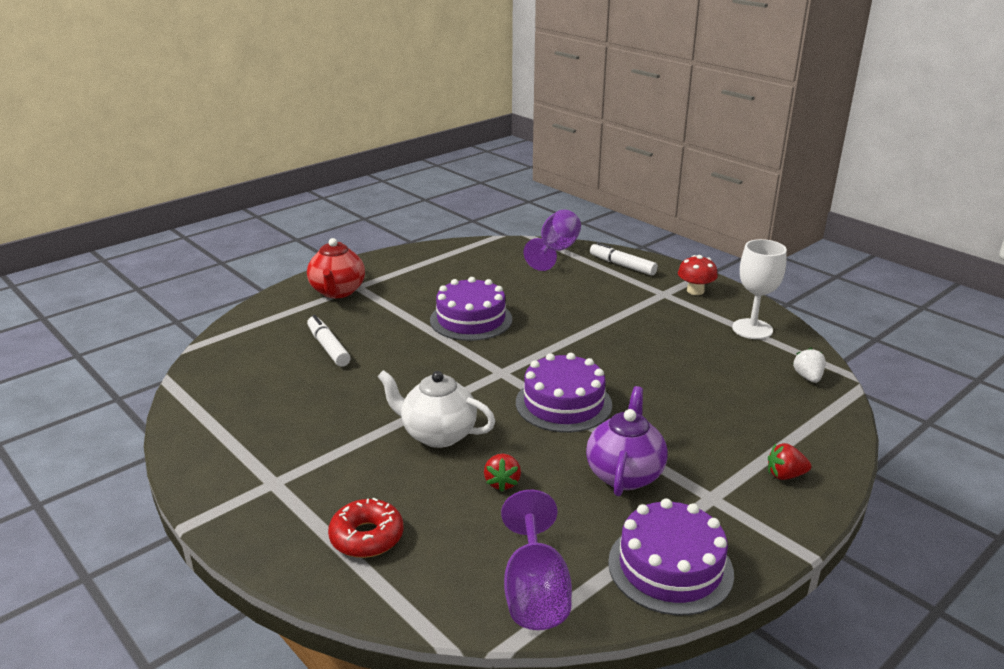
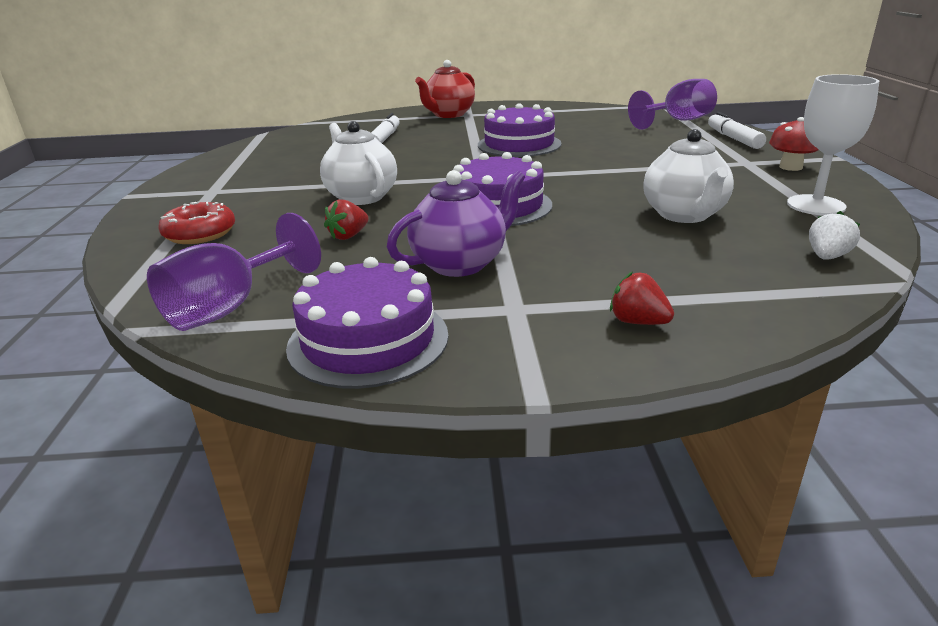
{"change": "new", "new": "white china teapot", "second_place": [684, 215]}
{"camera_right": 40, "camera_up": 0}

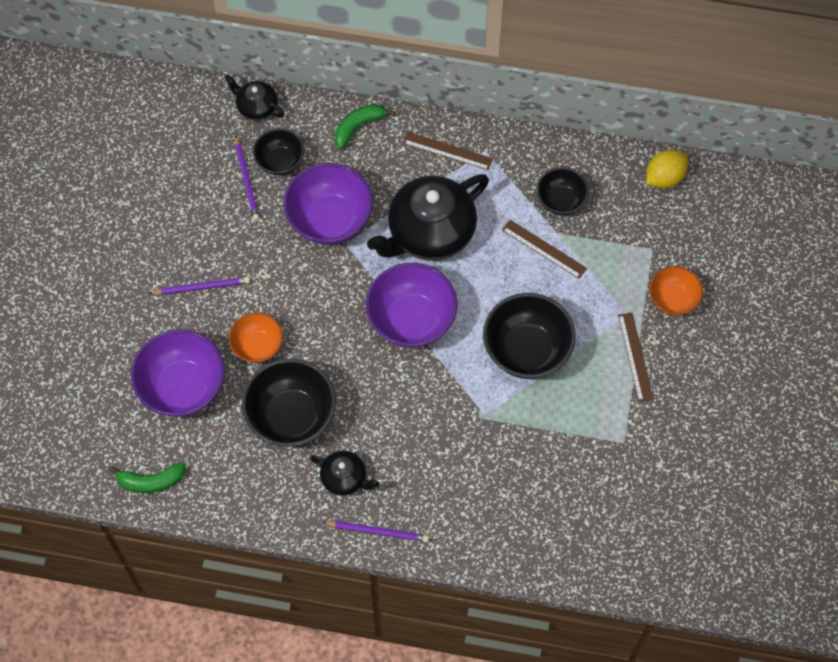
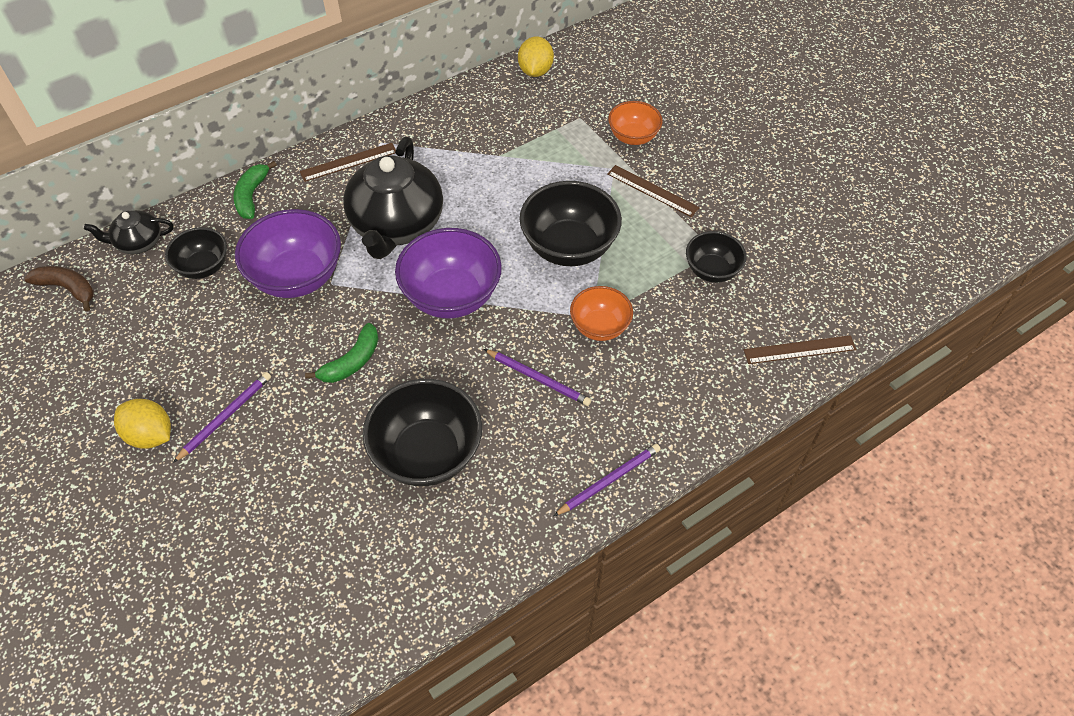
{"change": "new", "new": "russet toy banana", "second_place": [68, 288]}
{"change": "new", "new": "yellow toy lemon", "second_place": [150, 435]}
{"change": "shifted", "old": "leaf-green toy banana", "first_place": [151, 481], "second_place": [352, 361]}
{"change": "shifted", "old": "royal purple pencil", "first_place": [247, 180], "second_place": [538, 379]}
{"change": "shifted", "old": "bright orange deep dish", "first_place": [257, 346], "second_place": [599, 327]}
{"change": "shifted", "old": "ebony deep dish", "first_place": [560, 201], "second_place": [711, 270]}
{"change": "shifted", "old": "russet straightedge", "first_place": [544, 249], "second_place": [799, 350]}
{"change": "gone", "old": "royal purple deep dish", "first_place": [182, 387]}
{"change": "gone", "old": "ebony china teapot", "first_place": [345, 478]}
{"camera_right": -45, "camera_up": -10}

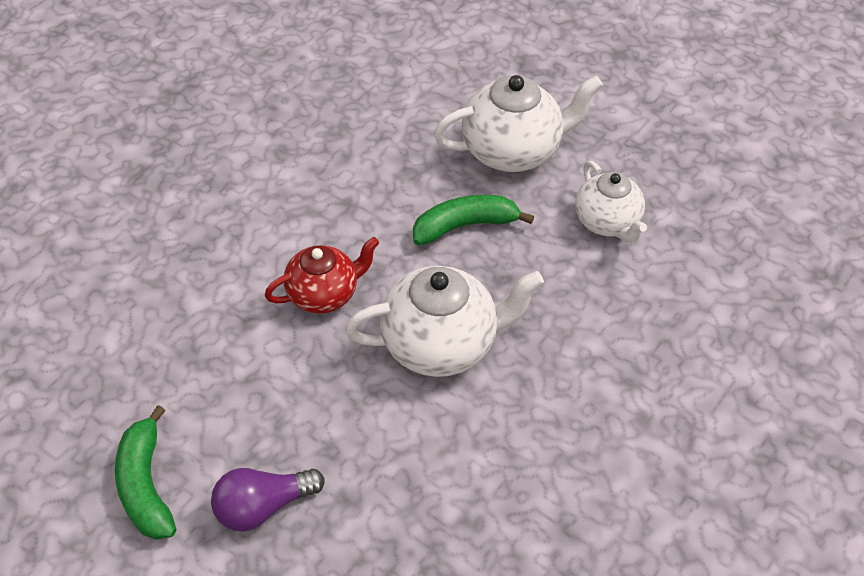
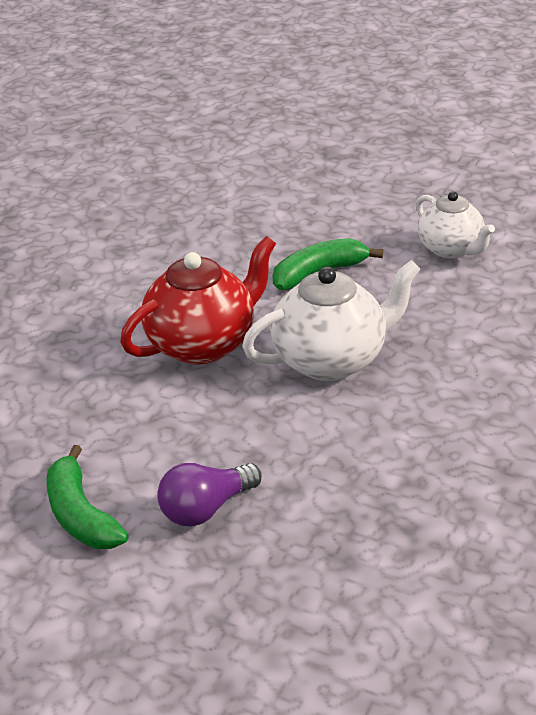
{"change": "scaled", "old": "scarlet china teapot", "first_place": [324, 294], "second_place": [203, 344], "factor": 1.54}
{"change": "gone", "old": "white china teapot", "first_place": [513, 151]}
{"camera_right": -10, "camera_up": -15}

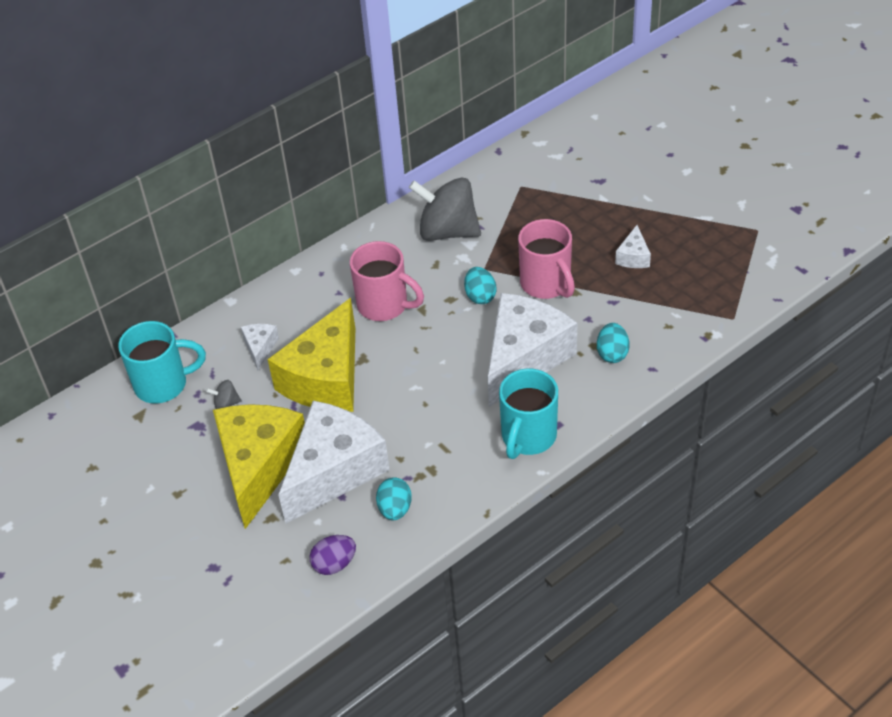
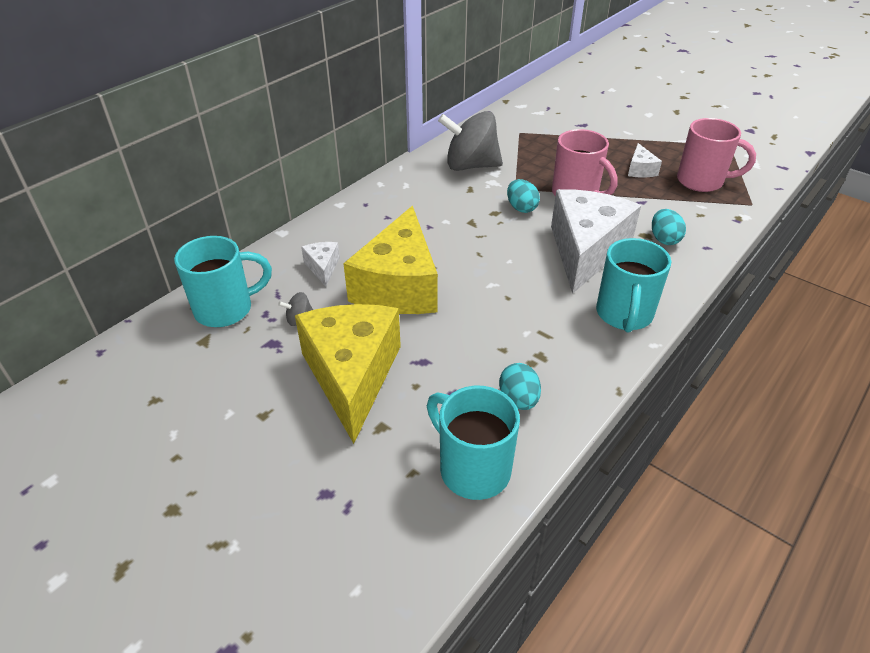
{"change": "swapped", "old": "royal purple egg", "new": "turquoise tea mug", "first_place": [334, 564], "second_place": [472, 469]}
{"change": "shifted", "old": "rosy tea mug", "first_place": [384, 305], "second_place": [702, 181]}
{"change": "gone", "old": "white cheese", "first_place": [334, 471]}
{"camera_right": -15, "camera_up": -5}

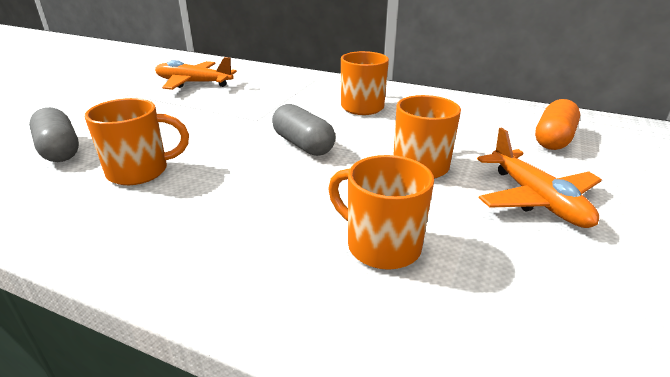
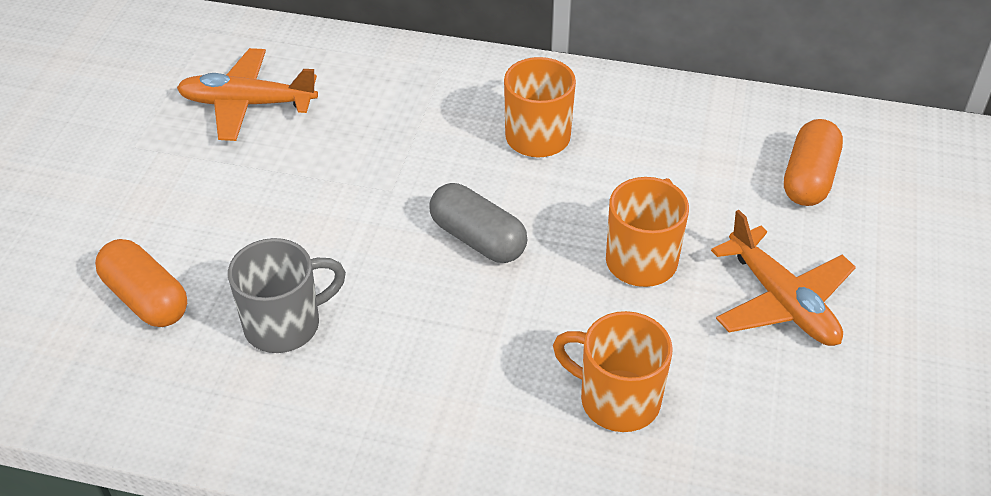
{"change": "repainted", "old": "gray capsule", "new": "bright orange capsule", "first_place": [59, 150], "second_place": [146, 299]}
{"change": "repainted", "old": "bright orange tea mug", "new": "gray tea mug", "first_place": [140, 171], "second_place": [285, 324]}
{"camera_right": -10, "camera_up": 15}

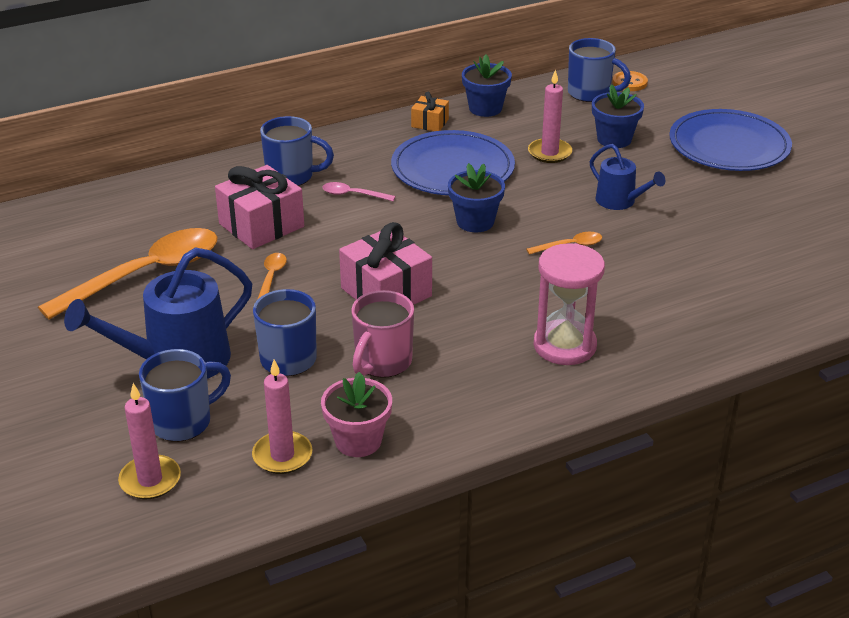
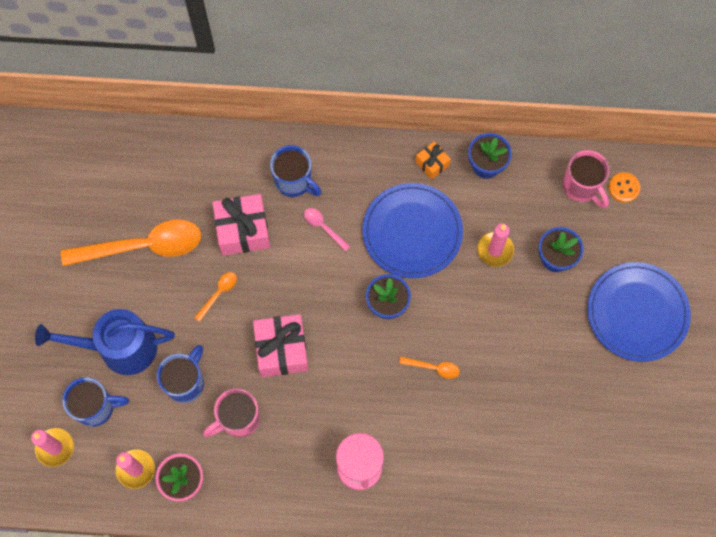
{"change": "repainted", "old": "cobalt tea mug", "new": "rosy tea mug", "first_place": [590, 93], "second_place": [581, 187]}
{"change": "gone", "old": "cobalt sprinkling can", "first_place": [619, 201]}
{"camera_right": 30, "camera_up": 35}

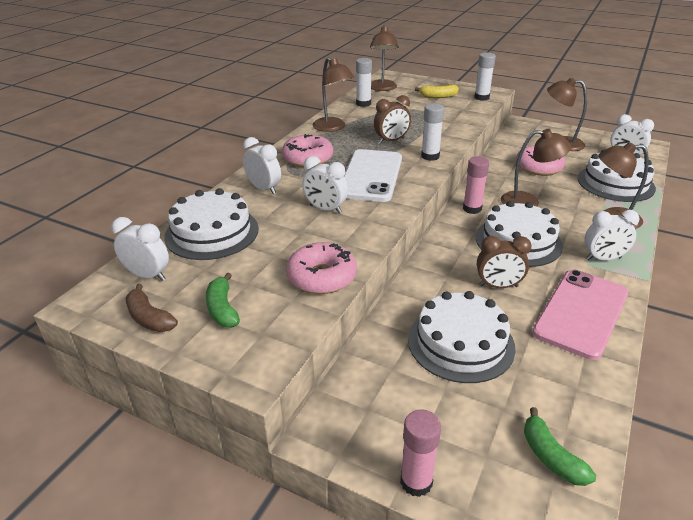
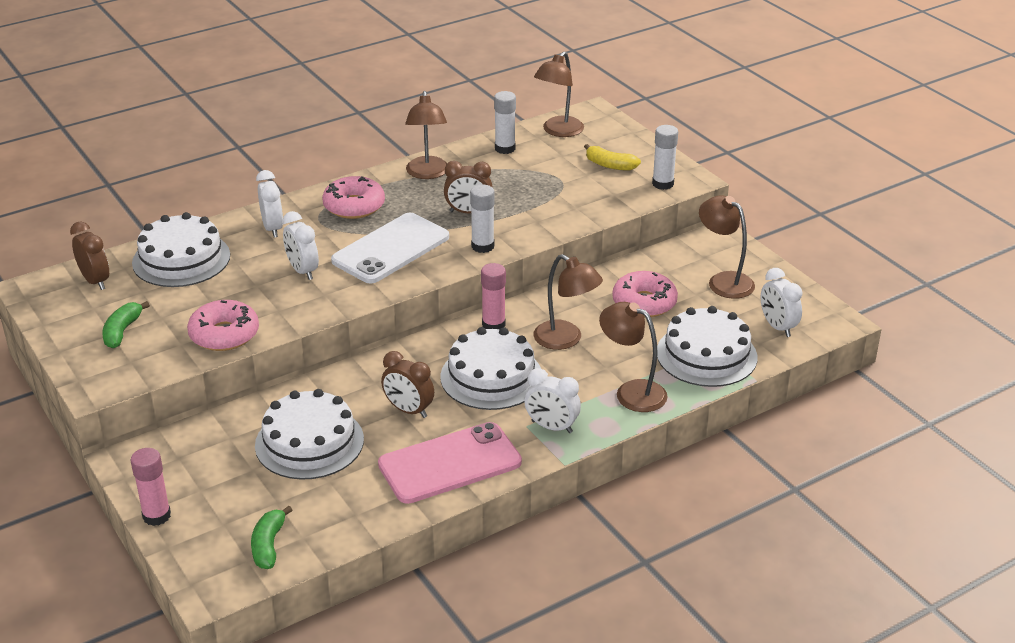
{"change": "repainted", "old": "white alarm clock", "new": "russet alarm clock", "first_place": [147, 275], "second_place": [95, 281]}
{"change": "gone", "old": "russet toy banana", "first_place": [149, 318]}
{"camera_right": 30, "camera_up": 0}

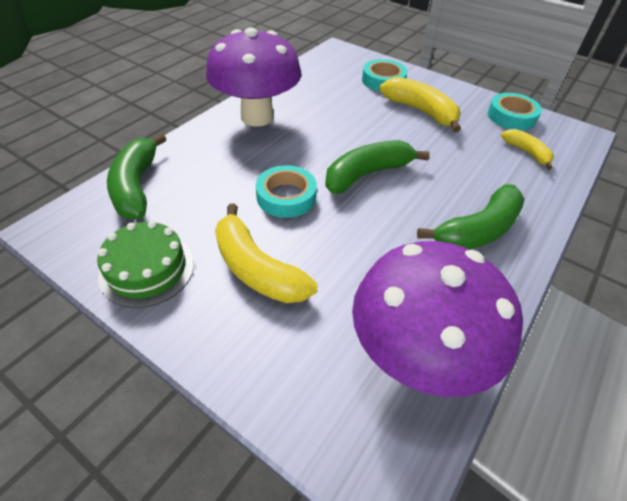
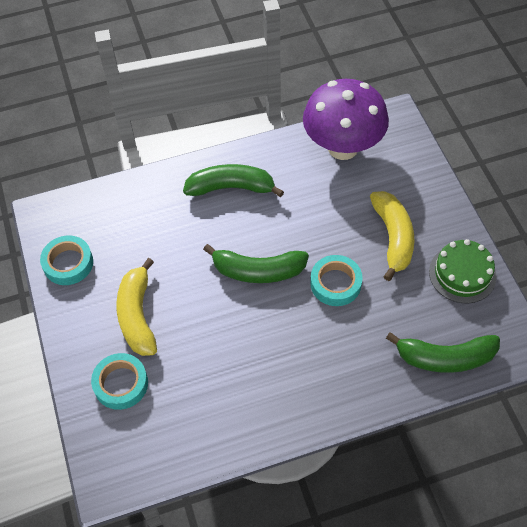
{"change": "rotated", "old": "leaf-green toy banana", "first_place": [137, 186], "second_place": [445, 358], "degrees": 60}
{"change": "gone", "old": "royal purple fungus", "first_place": [257, 117]}
{"change": "gone", "old": "yellow toy banana", "first_place": [527, 152]}
{"camera_right": -140, "camera_up": 10}

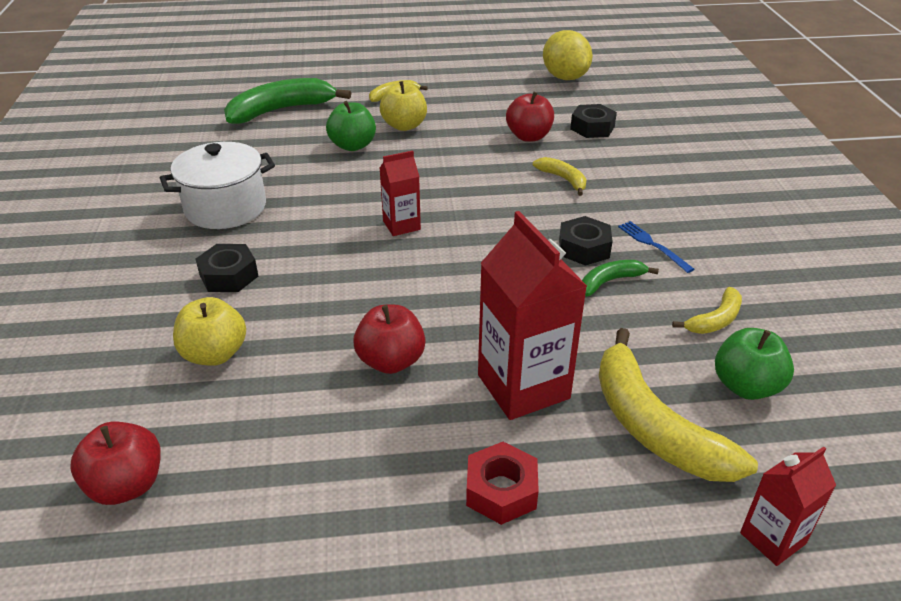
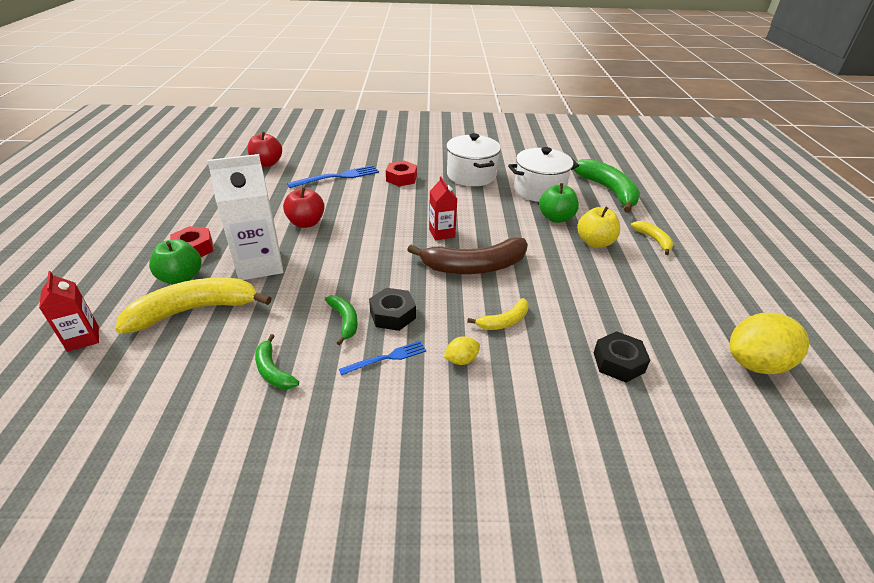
{"change": "shifted", "old": "leaf-green apple", "first_place": [746, 386], "second_place": [181, 278]}
{"change": "repainted", "old": "scarlet milk carton", "new": "white milk carton", "first_place": [523, 386], "second_place": [260, 265]}
{"change": "repainted", "old": "yellow toy banana", "new": "leaf-green toy banana", "first_place": [715, 320], "second_place": [273, 371]}
{"change": "swapped", "old": "yellow apple", "new": "cobalt dinner fork", "first_place": [215, 354], "second_place": [337, 177]}
{"change": "repainted", "old": "ebony nut", "new": "scarlet nut", "first_place": [229, 276], "second_place": [401, 178]}
{"change": "new", "new": "russet toy banana", "second_place": [474, 266]}
{"change": "new", "new": "yellow toy lemon", "second_place": [461, 360]}
{"change": "new", "new": "white pot", "second_place": [539, 190]}
{"change": "gone", "old": "scarlet apple", "first_place": [529, 136]}
{"camera_right": 95, "camera_up": 0}

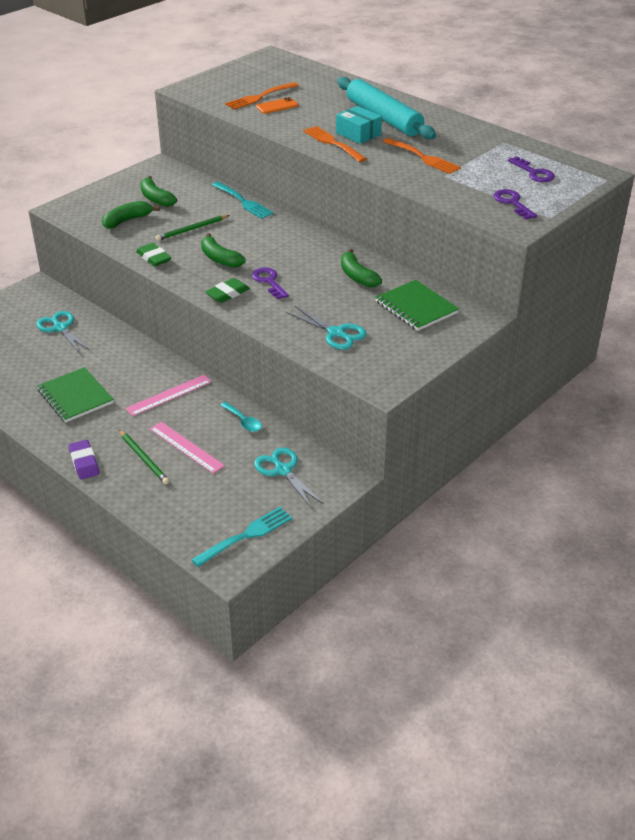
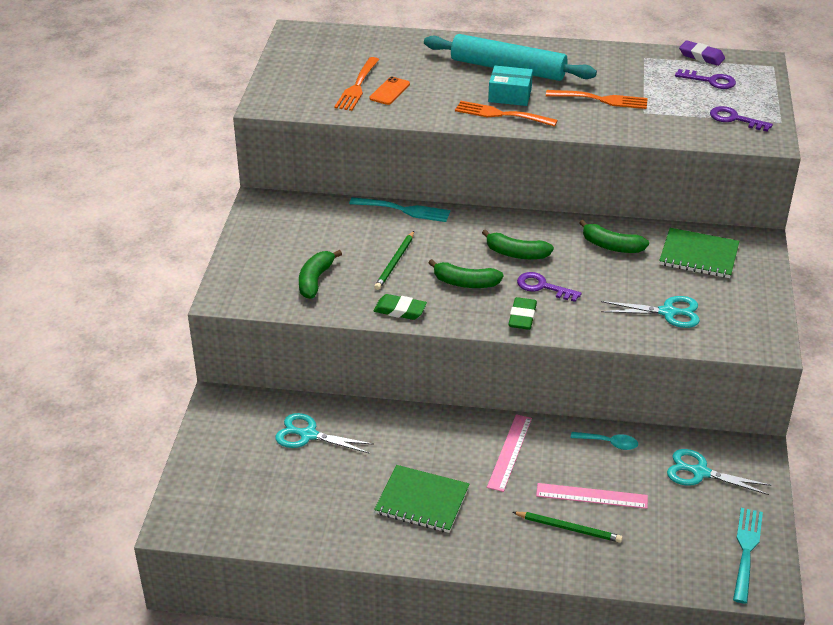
{"change": "shifted", "old": "leaf-green toy banana", "first_place": [156, 198], "second_place": [516, 254]}
{"change": "shifted", "old": "royal purple gum eraser", "first_place": [84, 462], "second_place": [701, 56]}
{"camera_right": -35, "camera_up": 0}

